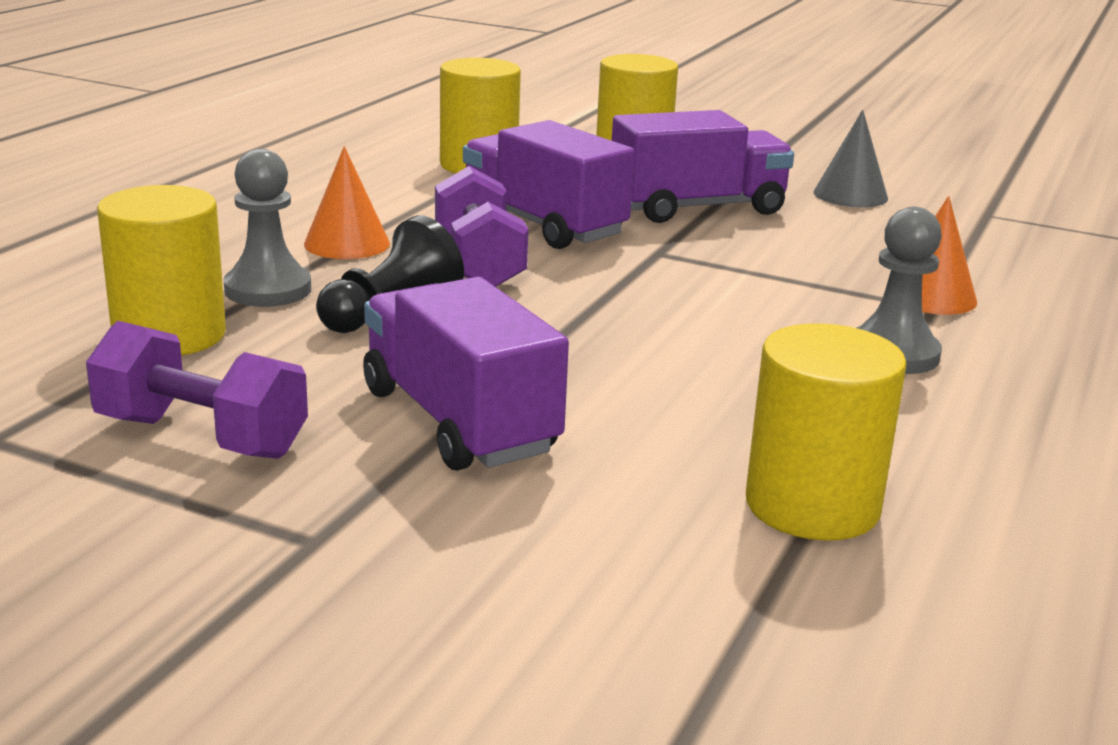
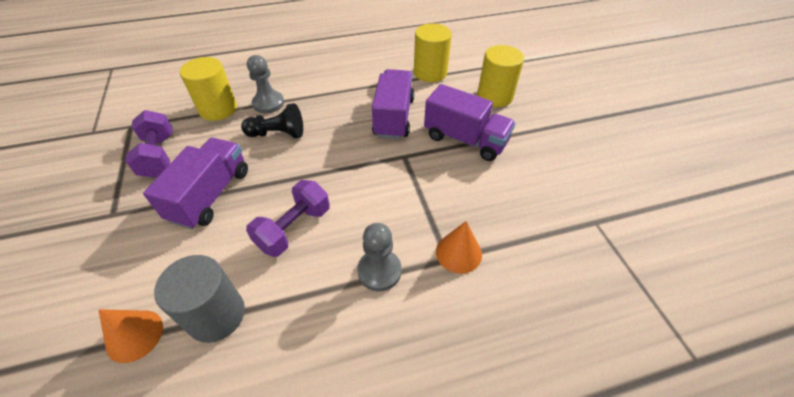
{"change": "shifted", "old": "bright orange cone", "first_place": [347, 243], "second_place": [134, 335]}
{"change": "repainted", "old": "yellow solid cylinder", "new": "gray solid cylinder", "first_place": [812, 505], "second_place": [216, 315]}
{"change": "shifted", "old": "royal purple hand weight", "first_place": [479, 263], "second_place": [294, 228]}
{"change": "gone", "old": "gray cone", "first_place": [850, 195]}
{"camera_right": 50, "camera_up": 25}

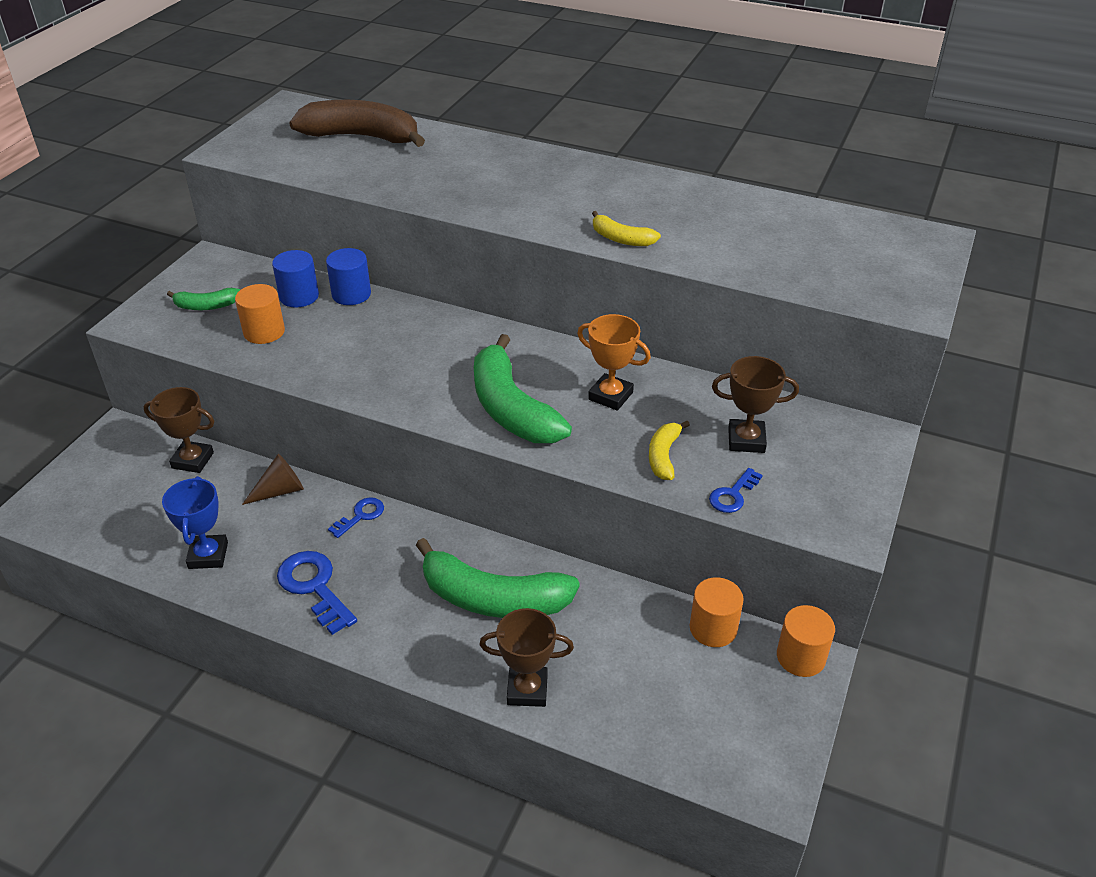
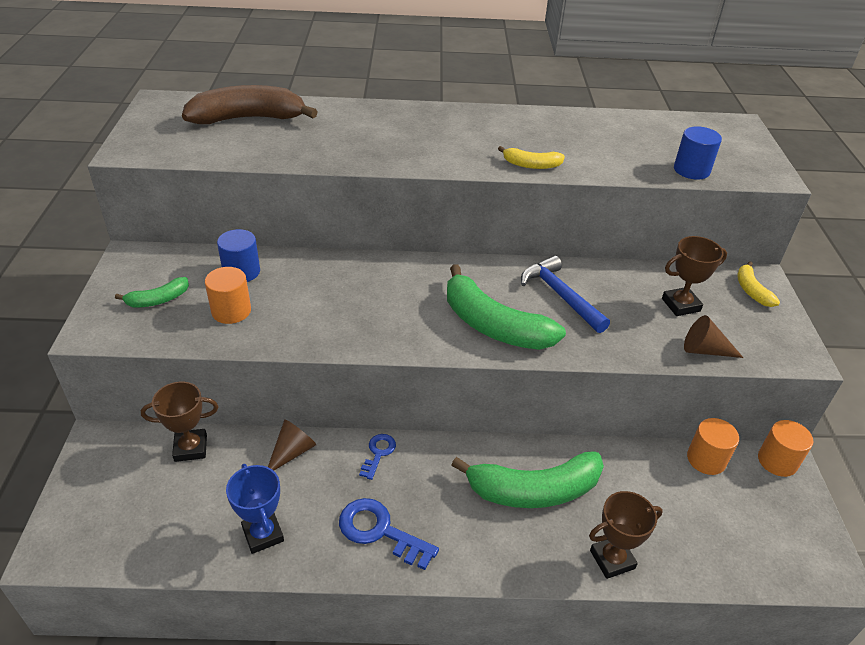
{"change": "swapped", "old": "bright orange prize cup", "new": "cobalt hammer", "first_place": [610, 396], "second_place": [560, 295]}
{"change": "shifted", "old": "cobalt solid cylinder", "first_place": [351, 294], "second_place": [691, 170]}
{"change": "swapped", "old": "cobalt latchkey", "new": "russet cone", "first_place": [733, 495], "second_place": [705, 350]}
{"change": "shifted", "old": "yellow toy banana", "first_place": [663, 456], "second_place": [751, 290]}
{"camera_right": -25, "camera_up": 0}

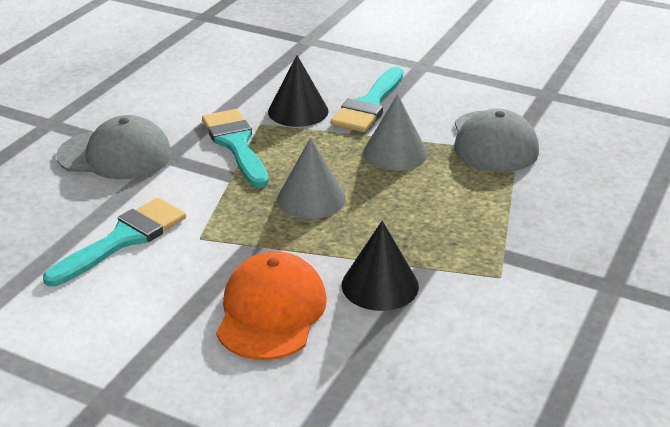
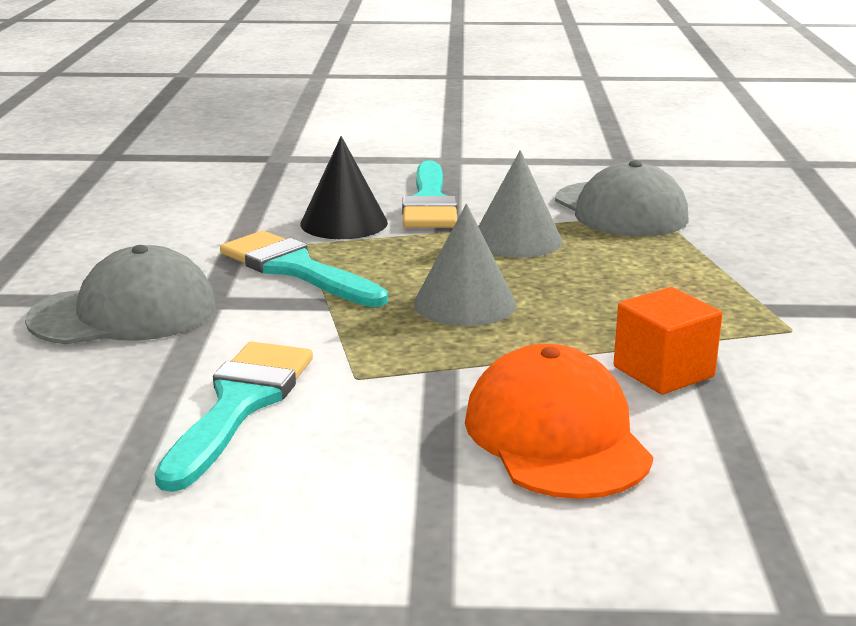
{"change": "swapped", "old": "ebony cone", "new": "bright orange cube", "first_place": [380, 285], "second_place": [663, 372]}
{"camera_right": -25, "camera_up": -10}

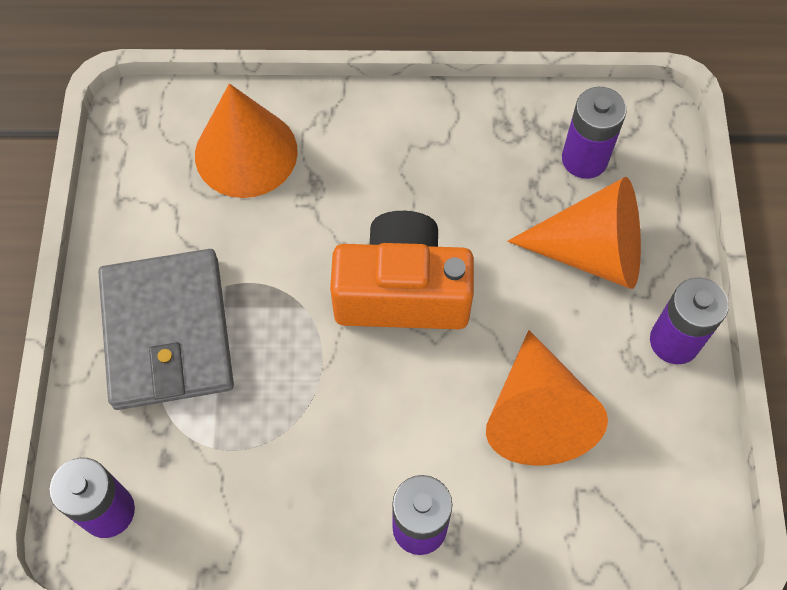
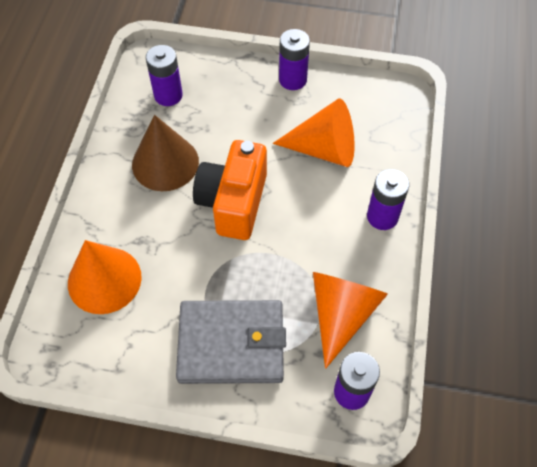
{"change": "new", "new": "russet cone", "second_place": [165, 163]}
{"change": "shifted", "old": "bright orange cone", "first_place": [591, 252], "second_place": [341, 314]}
{"camera_right": -80, "camera_up": -5}

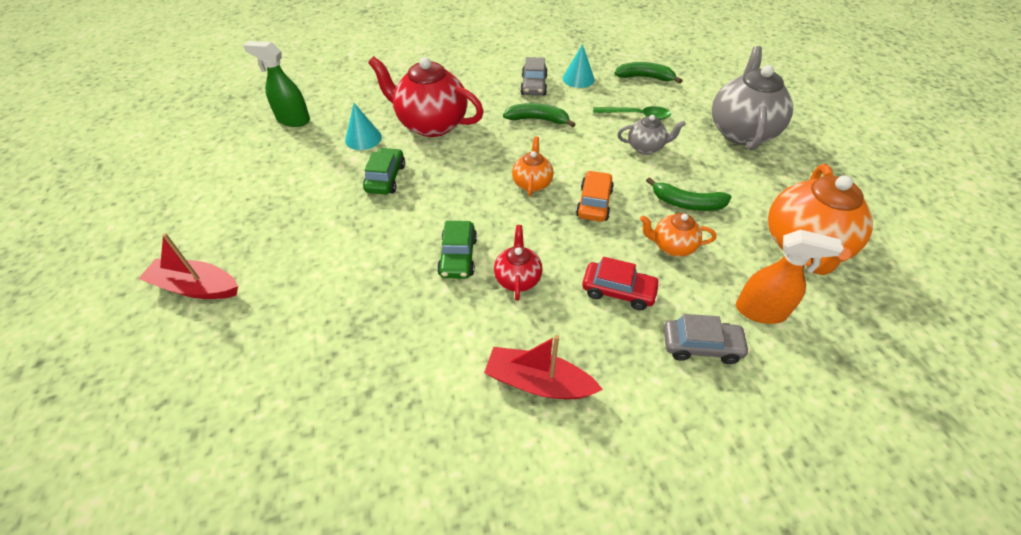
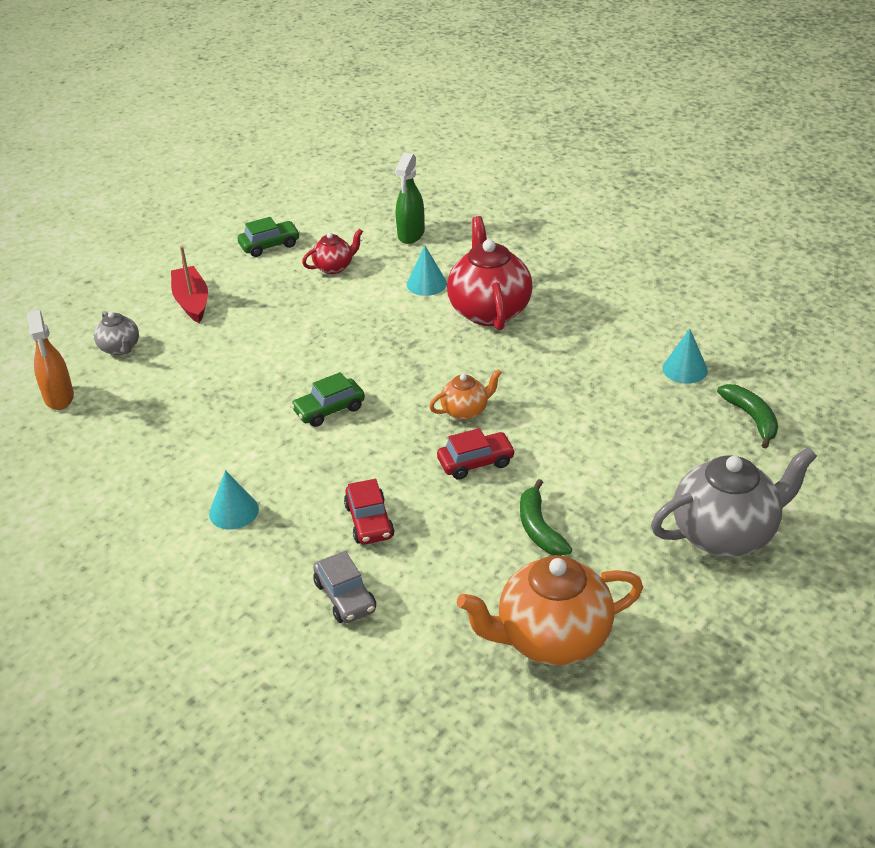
{"change": "shifted", "old": "bright orange spray bottle", "first_place": [761, 311], "second_place": [59, 397]}
{"change": "shifted", "old": "gray china teapot", "first_place": [646, 147], "second_place": [120, 348]}
{"change": "swapped", "old": "scarlet boat", "new": "turquoise cone", "first_place": [538, 382], "second_place": [233, 511]}
{"change": "shifted", "old": "leaf-green car", "first_place": [385, 178], "second_place": [269, 245]}
{"change": "shifted", "old": "scarlet china teapot", "first_place": [517, 278], "second_place": [334, 267]}
{"change": "rotated", "old": "leaf-green spray bottle", "first_place": [293, 120], "second_place": [411, 234], "degrees": -150}
{"change": "repainted", "old": "bright orange car", "new": "scarlet car", "first_place": [594, 203], "second_place": [476, 462]}
{"change": "gone", "old": "leaf-green toy banana", "first_place": [538, 119]}
{"change": "gone", "old": "gray car", "first_place": [534, 86]}
{"change": "gone", "old": "leaf-green tablespoon", "first_place": [636, 115]}
{"change": "gone", "old": "bright orange china teapot", "first_place": [672, 246]}
{"camera_right": 60, "camera_up": -10}

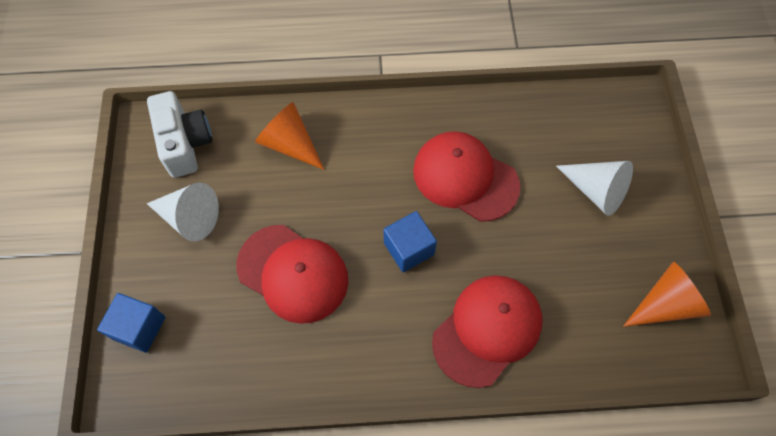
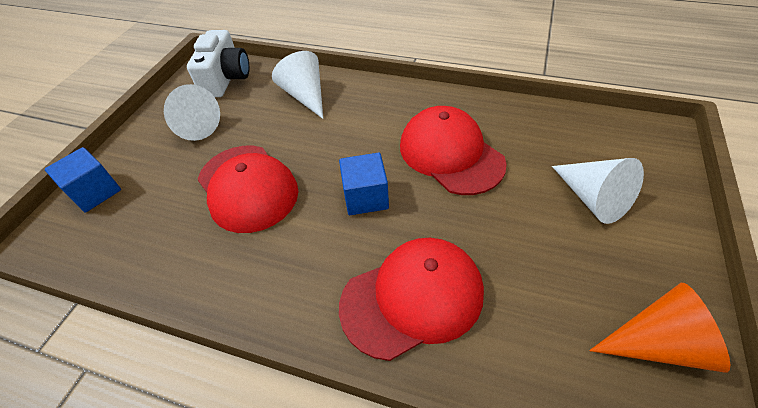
{"change": "repainted", "old": "bright orange cone", "new": "white cone", "first_place": [290, 144], "second_place": [305, 96]}
{"camera_right": 25, "camera_up": -15}

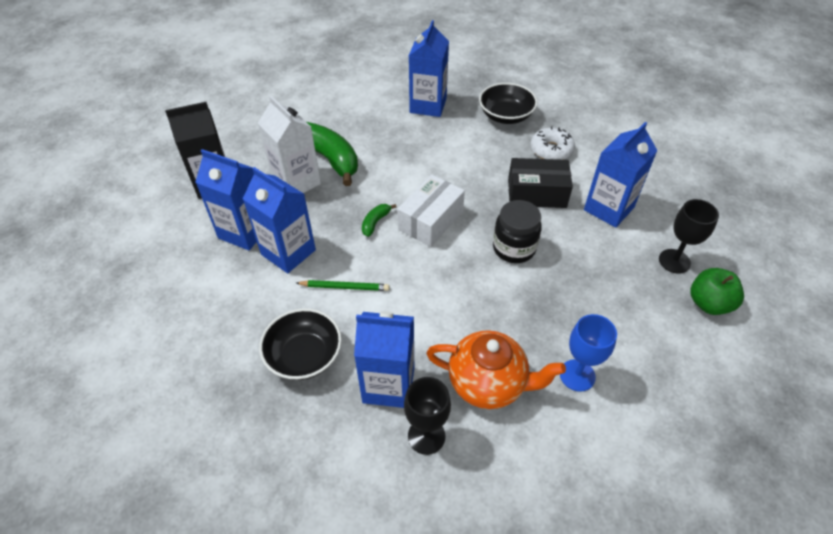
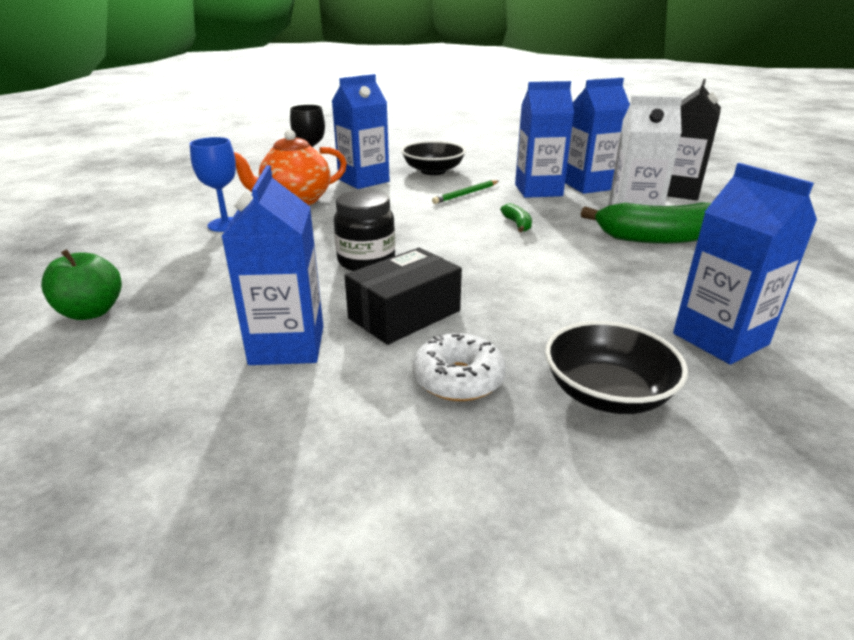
{"change": "gone", "old": "white package", "first_place": [431, 220]}
{"change": "gone", "old": "ebony goblet", "first_place": [674, 261]}
{"camera_right": 135, "camera_up": -20}

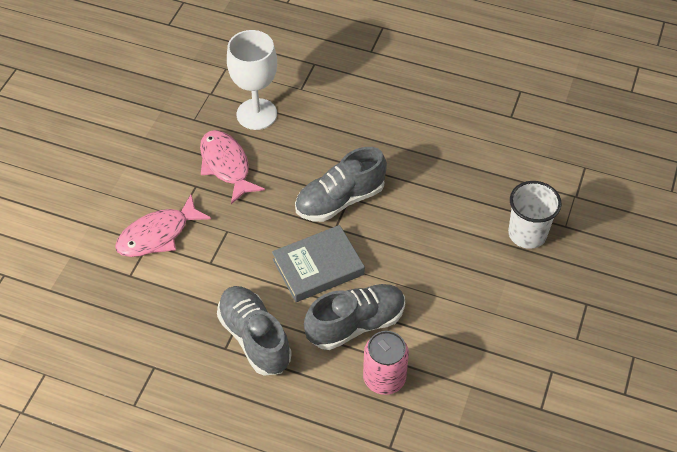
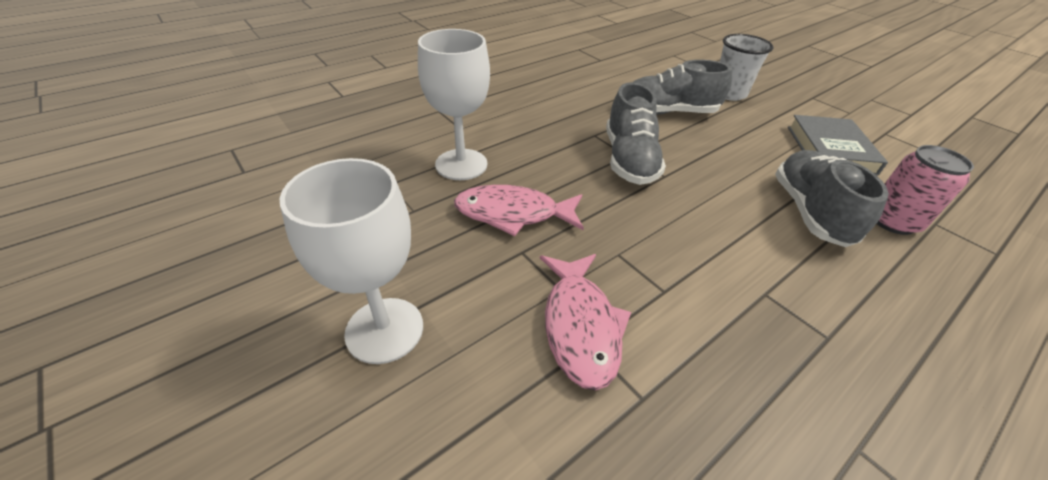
{"change": "new", "new": "white goblet", "second_place": [384, 330]}
{"change": "shifted", "old": "gray sneaker", "first_place": [255, 338], "second_place": [668, 112]}
{"change": "shifted", "old": "gray hardcover", "first_place": [318, 267], "second_place": [830, 150]}
{"camera_right": -60, "camera_up": -10}

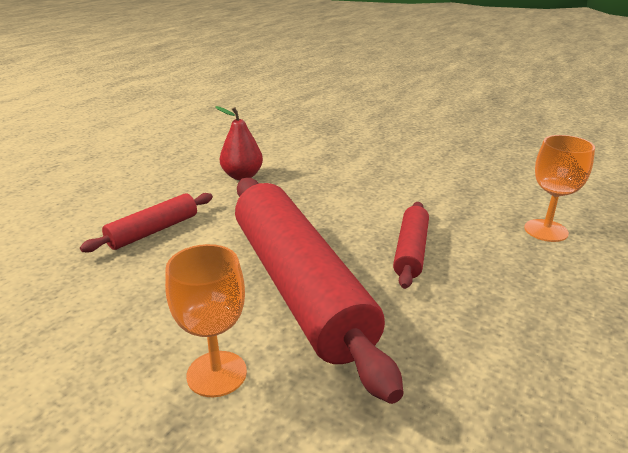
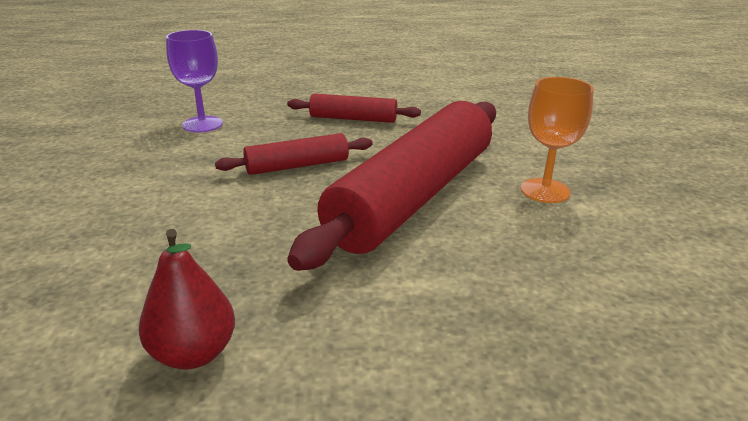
{"change": "repainted", "old": "bright orange goblet", "new": "royal purple goblet", "first_place": [546, 230], "second_place": [202, 124]}
{"change": "shifted", "old": "scarlet pastry roller", "first_place": [153, 231], "second_place": [353, 119]}
{"camera_right": -125, "camera_up": 0}

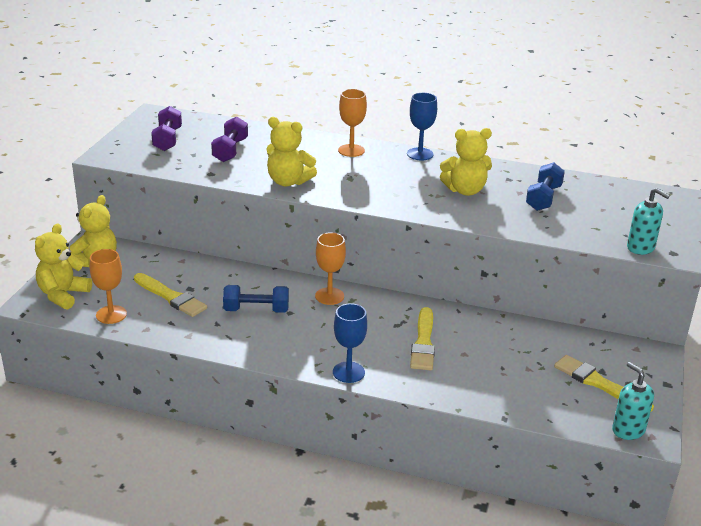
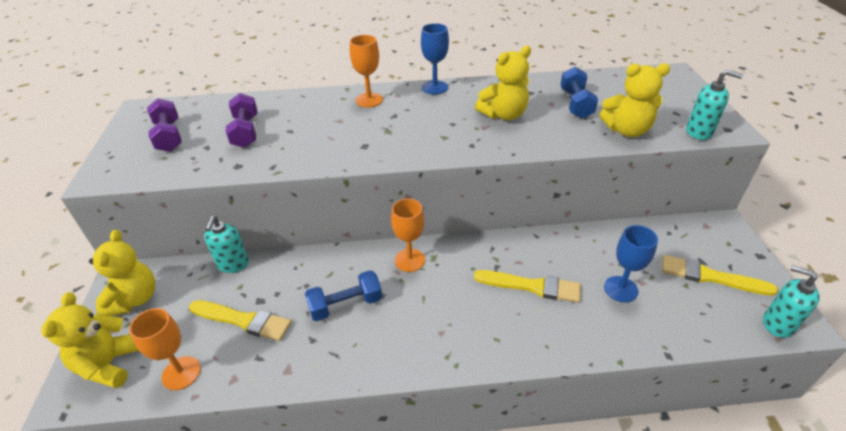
{"change": "new", "new": "turquoise soap dispenser", "second_place": [233, 264]}
{"change": "rotated", "old": "yellow brush", "first_place": [423, 343], "second_place": [531, 286], "degrees": -60}
{"change": "shifted", "old": "yellow stuffed bear", "first_place": [288, 181], "second_place": [626, 130]}
{"change": "shifted", "old": "cobalt goblet", "first_place": [348, 372], "second_place": [620, 289]}
{"camera_right": -20, "camera_up": 10}

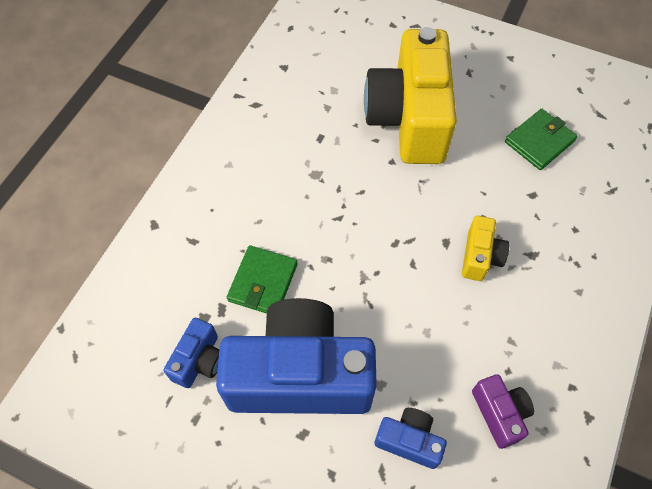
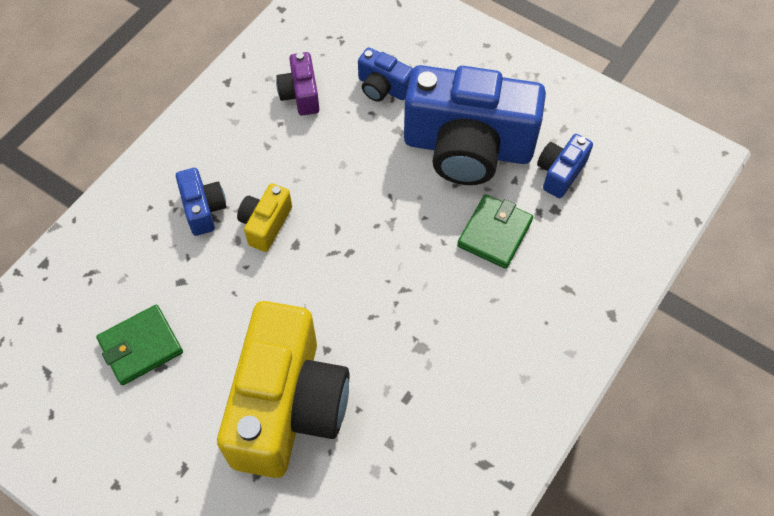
{"change": "new", "new": "cobalt camera", "second_place": [203, 209]}
{"camera_right": -170, "camera_up": 0}

